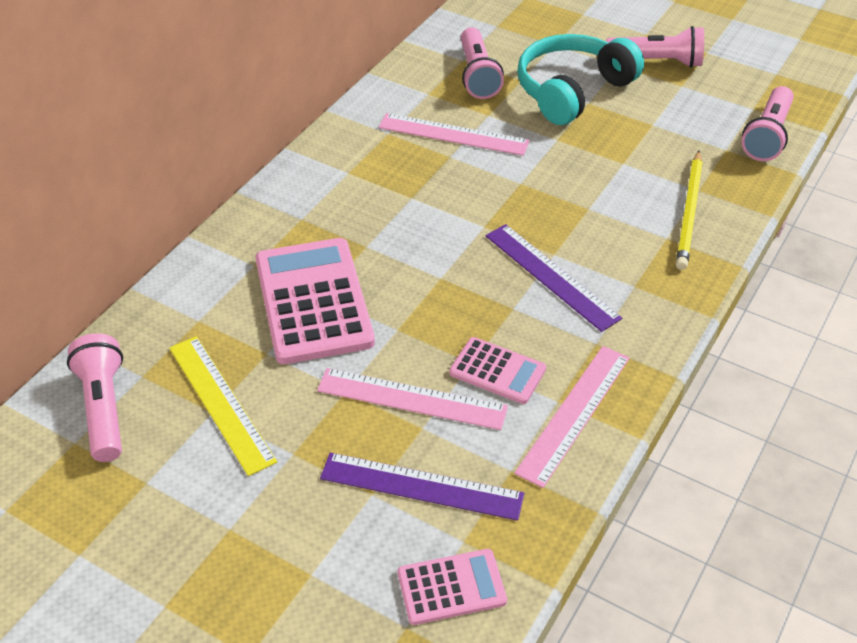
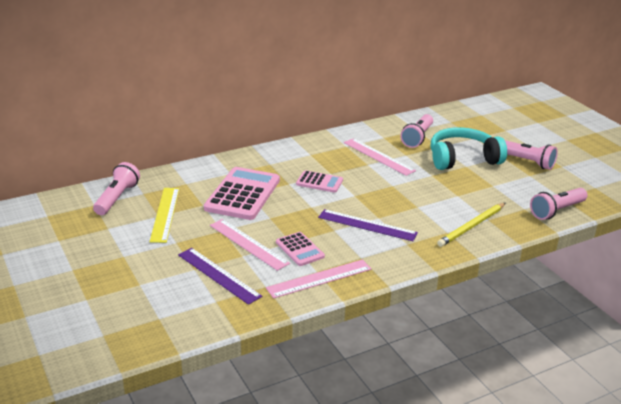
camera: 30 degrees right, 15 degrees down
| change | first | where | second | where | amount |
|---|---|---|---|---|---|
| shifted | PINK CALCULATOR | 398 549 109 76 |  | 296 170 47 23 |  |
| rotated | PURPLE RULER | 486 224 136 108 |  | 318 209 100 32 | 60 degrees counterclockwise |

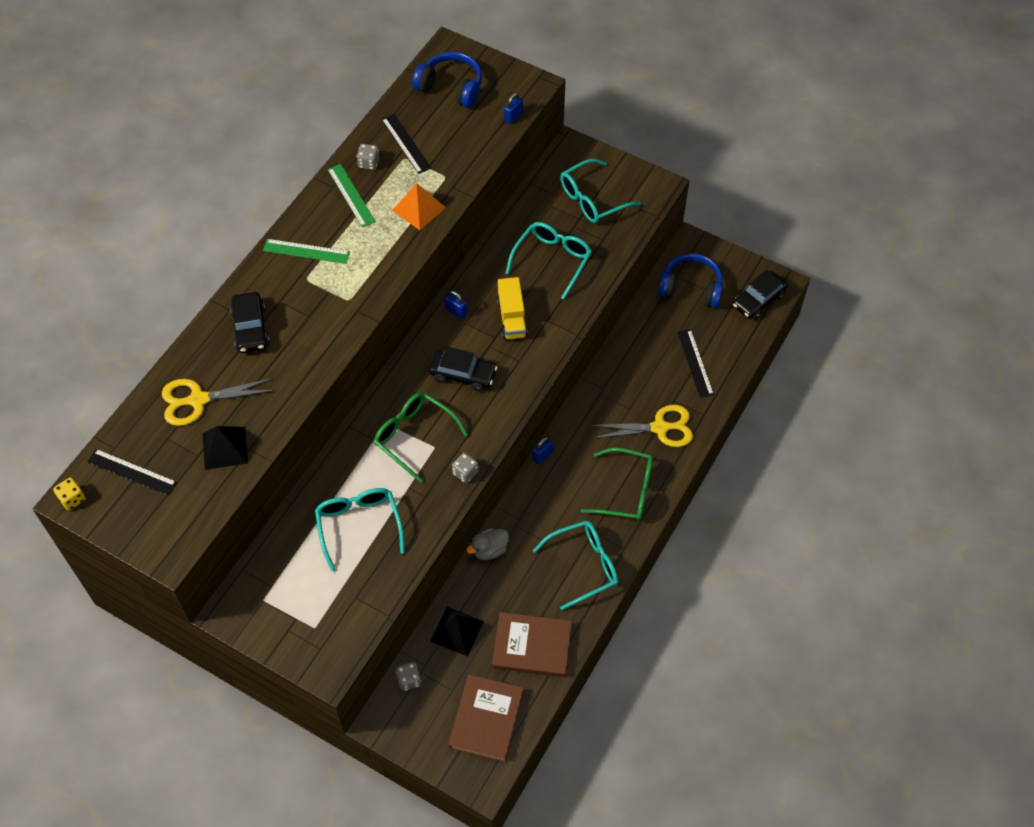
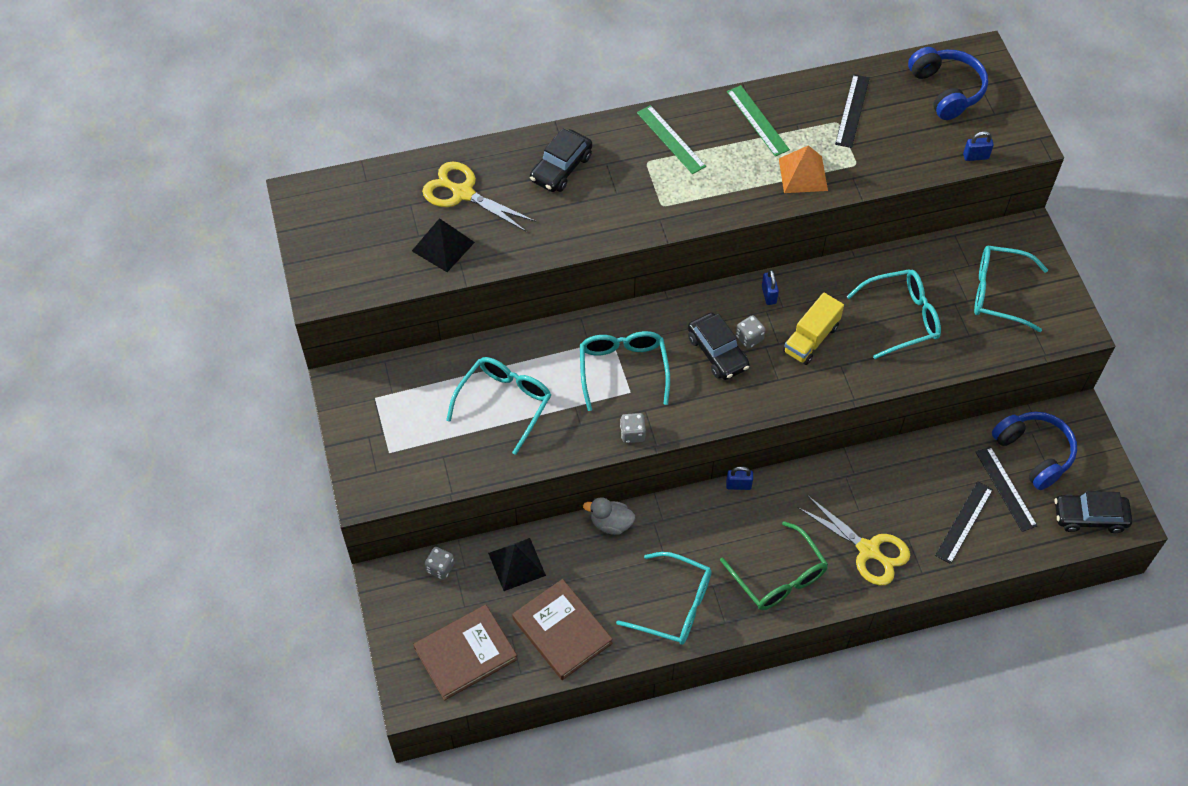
camera: 45 degrees right, 0 degrees up
| change | first | where | second | where | amount |
|---|---|---|---|---|---|
| gone | YELLOW DICE | 53 478 33 32 |  |  |  |
| shifted | BLACK RULER | 87 449 90 47 |  | 976 446 61 86 |  |
| shifted | GREY DICE | 357 144 22 26 |  | 736 315 30 34 |  |
| repainted | GREEN GLASSES | 374 392 94 91 | TURQUOISE GLASSES | 580 331 90 80 |  |
| rotated | GREEN RULER | 327 164 49 64 |  | 727 85 63 71 | 45 degrees counterclockwise |

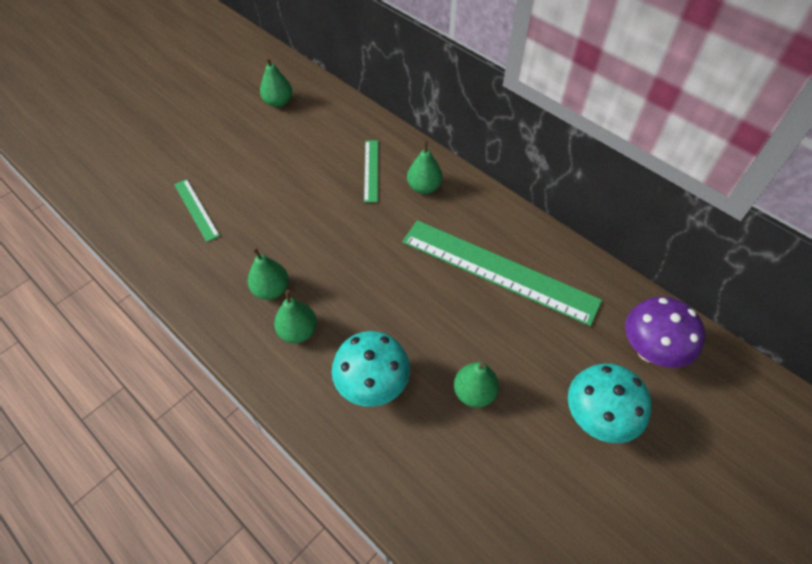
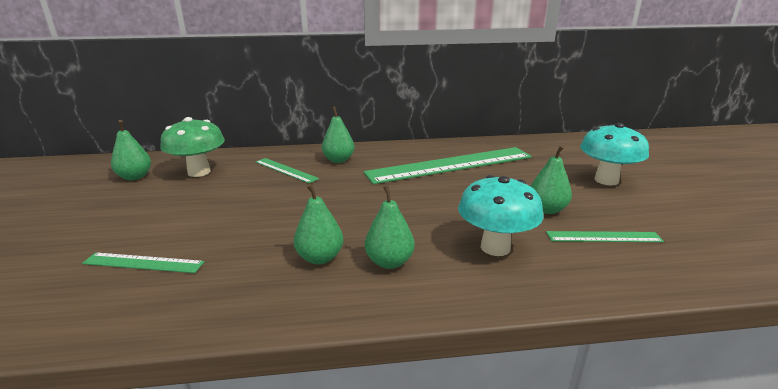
camera: 50 degrees left, 30 degrees down
| change | first | where | second | where | amount |
|---|---|---|---|---|---|
| gone | PURPLE MUSHROOM | 625 297 80 71 |  |  |  |
| new |  |  | GREEN MUSHROOM | 160 117 65 60 |  |
| new |  |  | GREEN RULER | 546 231 118 11 |  |

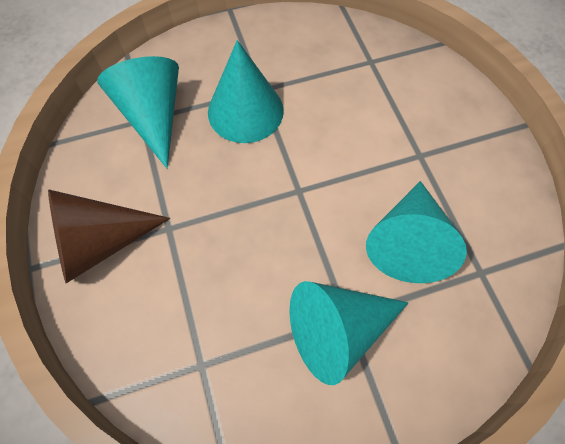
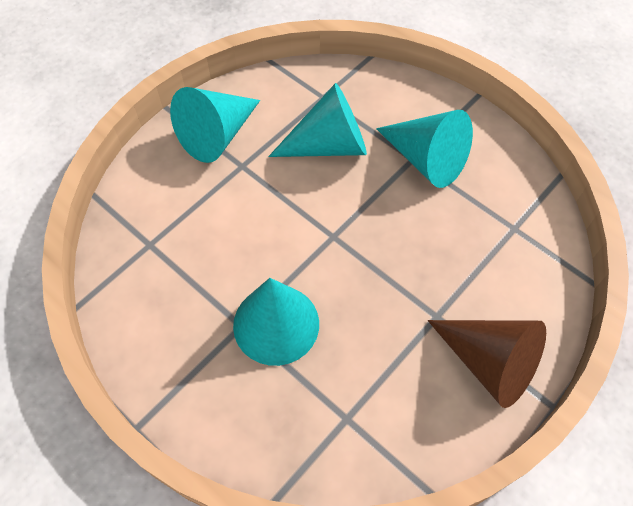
camera: 120 degrees left, 5 degrees down
| change | first | where | second | where | amount |
|---|---|---|---|---|---|
| shifted | TURQUOISE CONE | 97 56 82 112 |  | 170 87 90 76 |  |

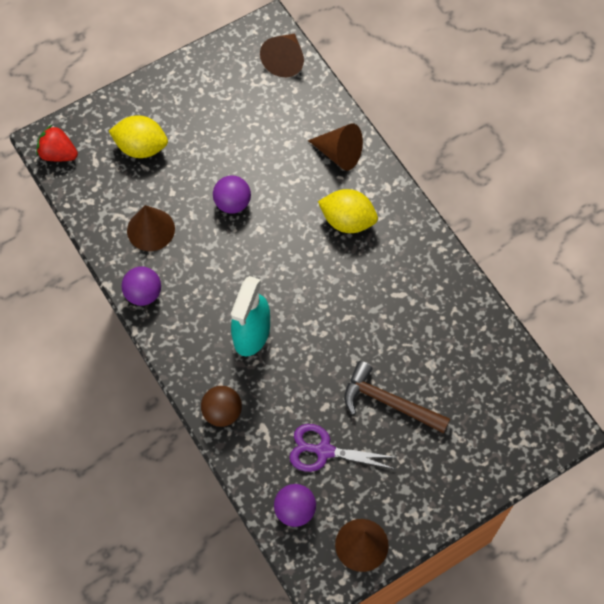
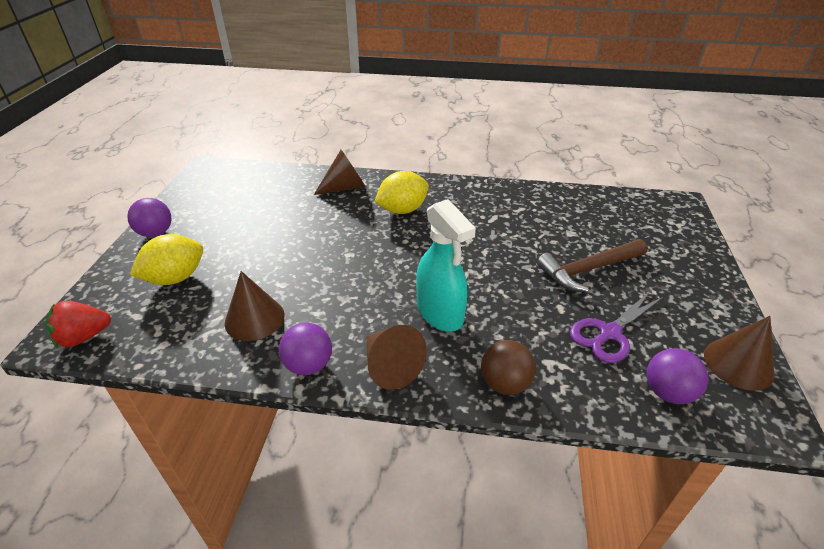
camera: 50 degrees left, 25 degrees down
| change | first | where | second | where | amount |
|---|---|---|---|---|---|
| shifted | PURPLE BALL | 213 175 38 39 |  | 127 198 44 39 |  |
| shifted | BROWN CONE | 260 33 44 44 |  | 366 325 61 65 |  |

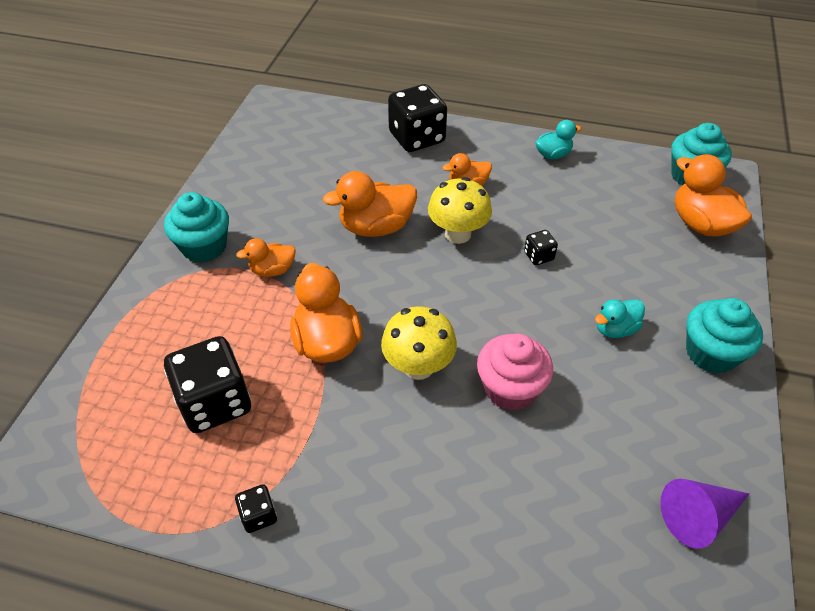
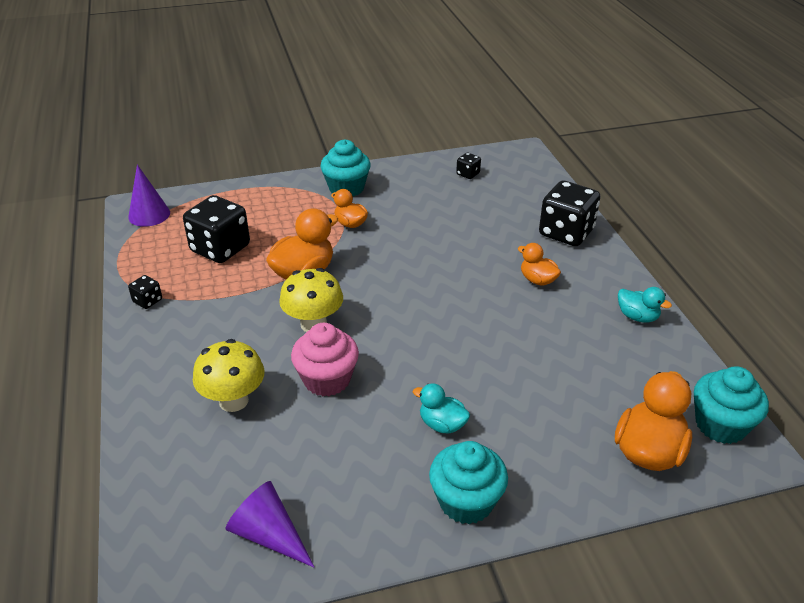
camera: 60 degrees right, 10 degrees down
| change | first | where | second | where | amount |
|---|---|---|---|---|---|
| gone | ORANGE DUCK | 323 171 94 66 |  |  |  |
| new |  |  | PURPLE CONE | 128 165 42 62 |  |
| shifted | YELLOW MUSHROOM | 428 177 64 67 |  | 193 339 72 73 |  |
| shifted | BLACK DICE | 524 230 34 35 |  | 456 153 25 26 |  |

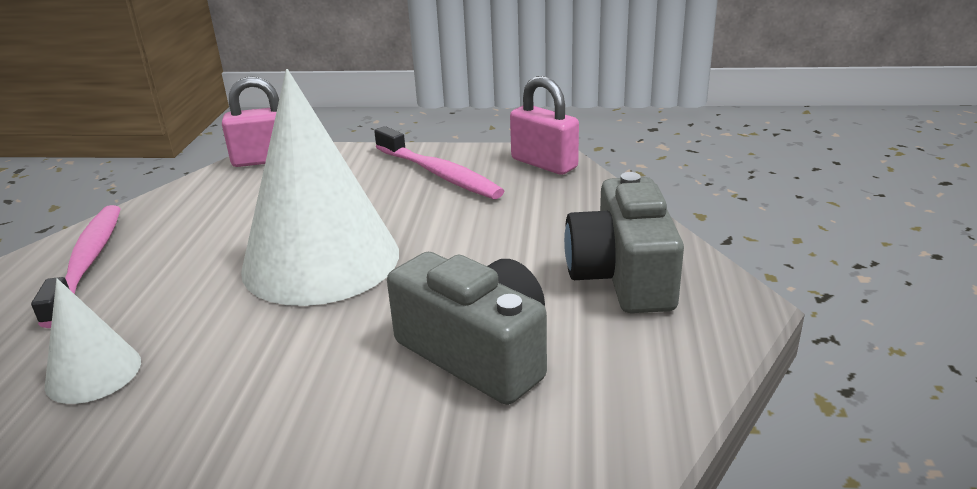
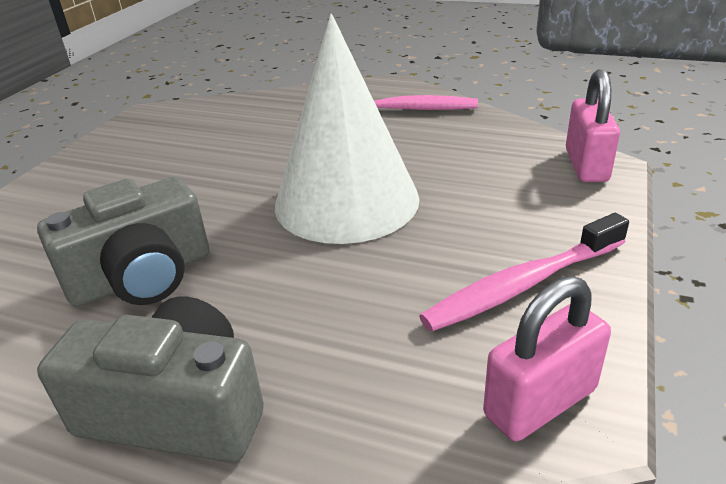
camera: 105 degrees right, 5 degrees up
| change | first | where | second | where | amount |
|---|---|---|---|---|---|
| gone | WHITE CONE | 44 278 97 126 |  |  |  |

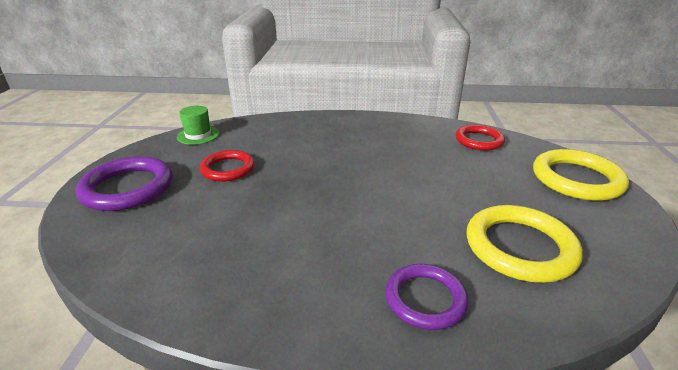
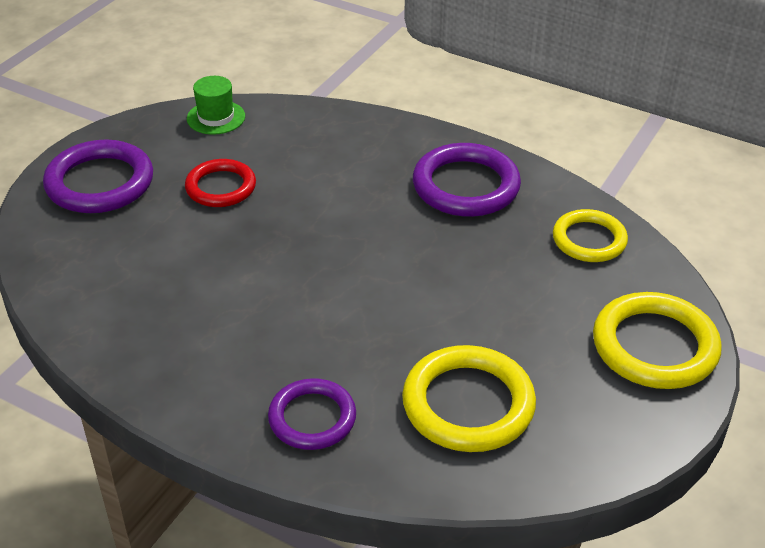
camera: 25 degrees right, 10 degrees up
| change | first | where | second | where | amount |
|---|---|---|---|---|---|
| new |  |  | PURPLE RING | 413 143 108 74 |  |
| repainted | RED RING | 455 125 50 26 | YELLOW RING | 553 209 75 53 |  |

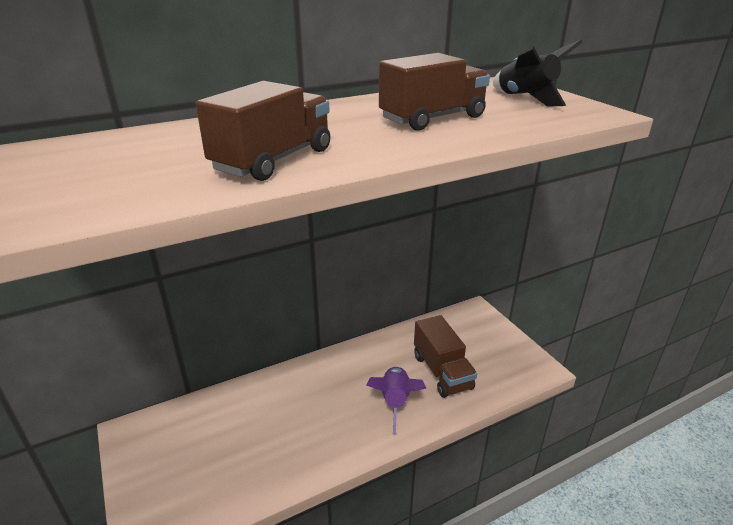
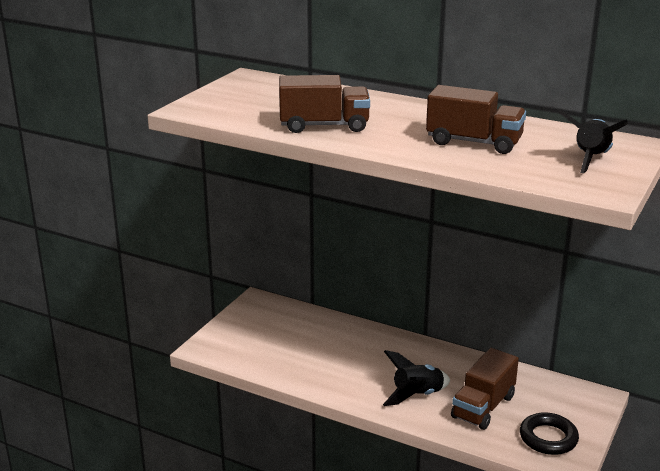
camera: 55 degrees right, 5 degrees down
| change | first | where | second | where | amount |
|---|---|---|---|---|---|
| new |  |  | BLACK RING | 520 412 59 43 |  |
| repainted | PURPLE ROCKET | 366 367 60 66 | BLACK ROCKET | 383 350 67 56 |  |

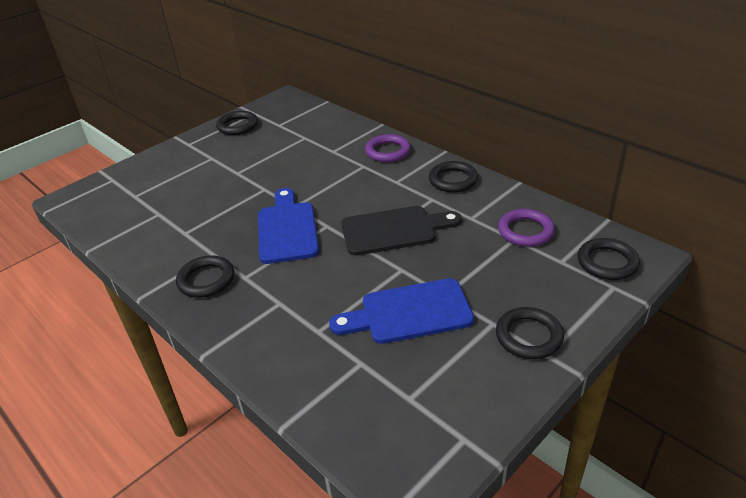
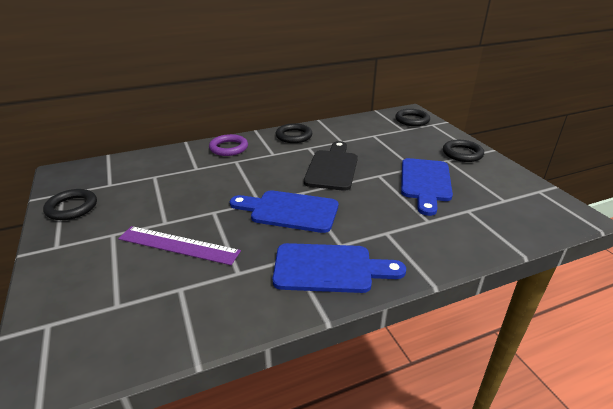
camera: 70 degrees left, 5 degrees down
| change | first | where | second | where | amount |
|---|---|---|---|---|---|
| gone | PURPLE RING | 498 209 57 38 |  |  |  |
| new |  |  | PURPLE RULER | 118 226 123 39 |  |
| swapped | BLACK RING | 176 255 58 43 | BLUE CUTTING BOARD | 273 243 133 50 |  |

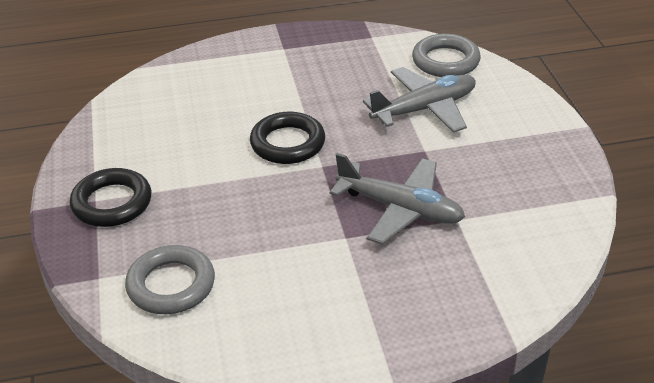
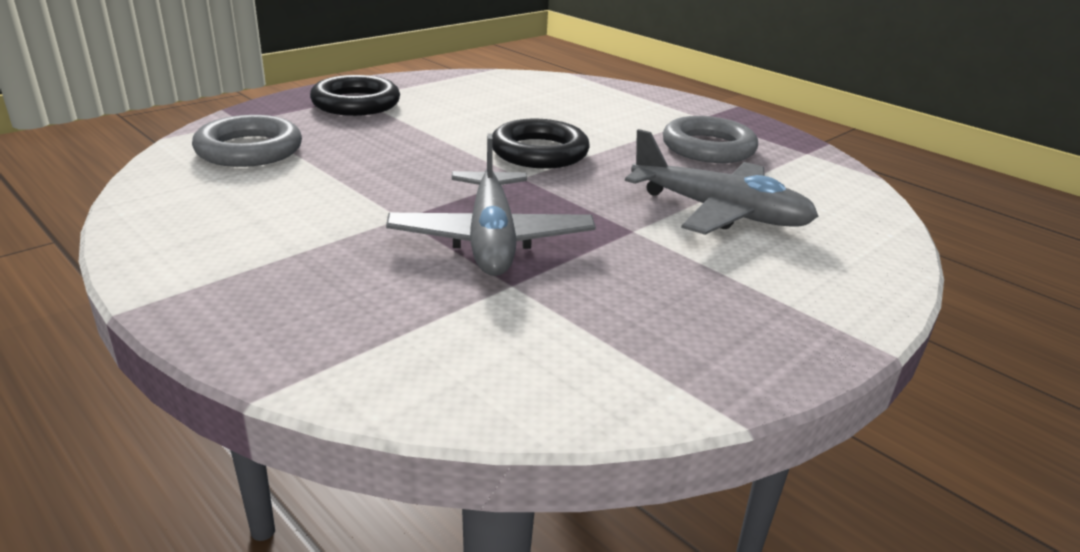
camera: 55 degrees right, 10 degrees down
| change | first | where | second | where | amount |
|---|---|---|---|---|---|
| shifted | GREY RING | 412 34 69 43 |  | 663 116 95 47 |  |

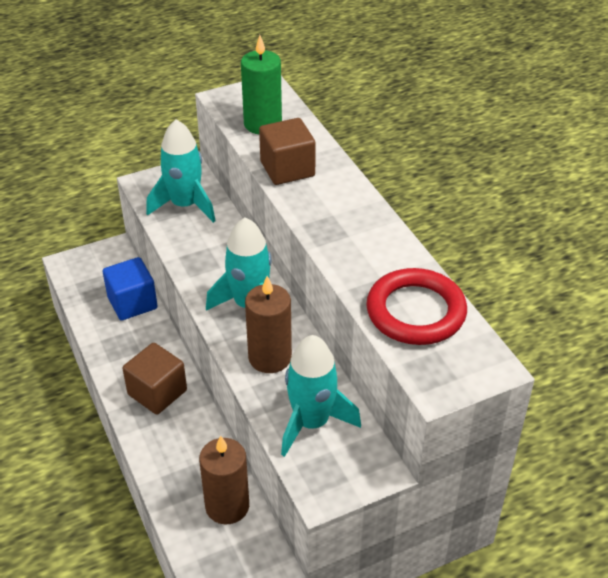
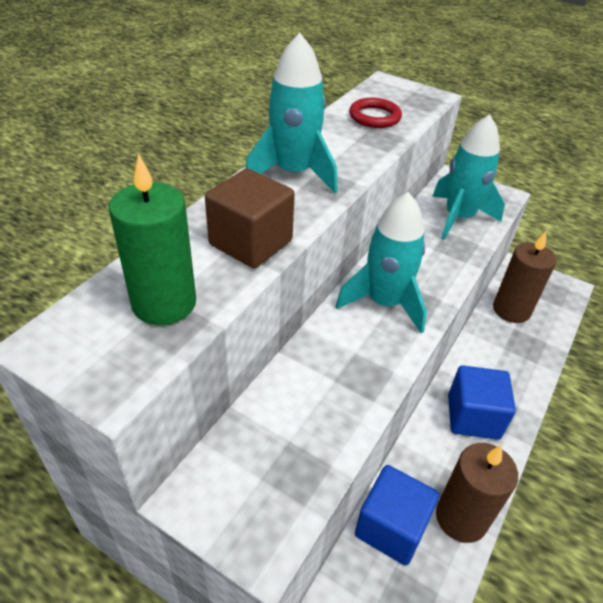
camera: 125 degrees left, 0 degrees up
| change | first | where | second | where | amount |
|---|---|---|---|---|---|
| shifted | TURQUOISE ROCKET | 146 119 69 104 |  | 246 33 91 160 |  |
| shifted | BROWN CANDLE | 245 276 47 97 |  | 436 443 82 100 |  |
| repainted | BROWN CUBE | 122 343 65 72 | BLUE CUBE | 448 365 68 75 |  |
| scaled | RED RING | 366 268 101 77 |  | 349 98 53 30 | x0.60 |

